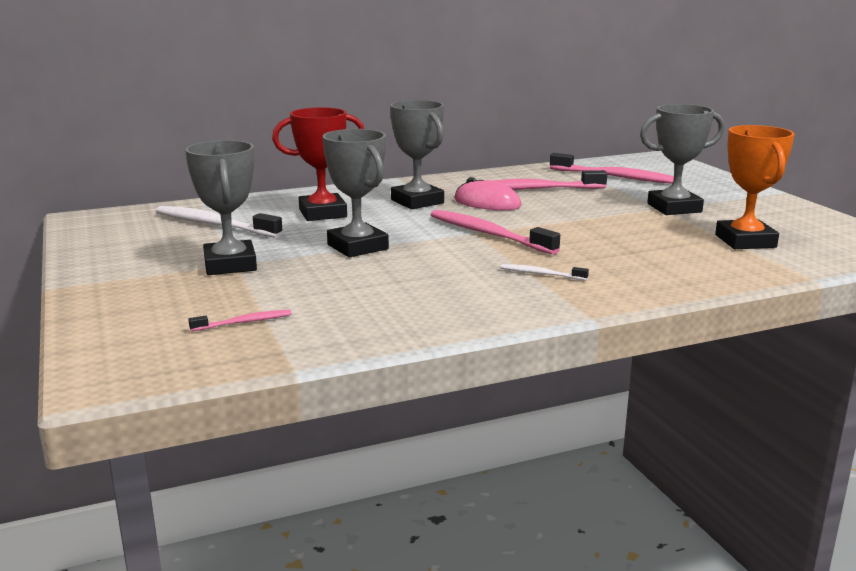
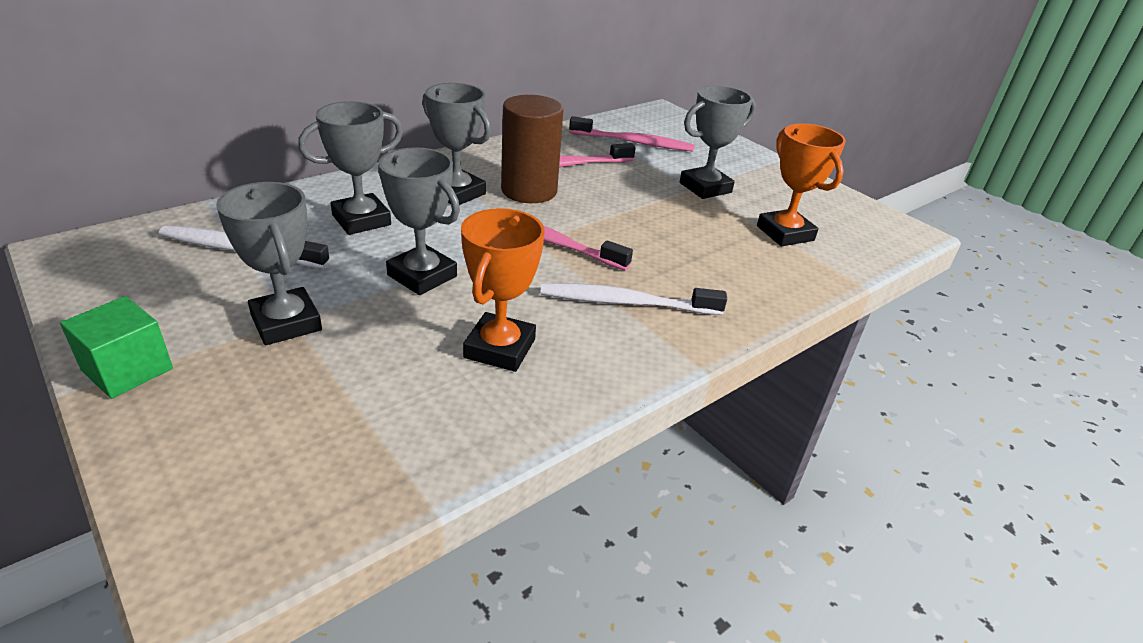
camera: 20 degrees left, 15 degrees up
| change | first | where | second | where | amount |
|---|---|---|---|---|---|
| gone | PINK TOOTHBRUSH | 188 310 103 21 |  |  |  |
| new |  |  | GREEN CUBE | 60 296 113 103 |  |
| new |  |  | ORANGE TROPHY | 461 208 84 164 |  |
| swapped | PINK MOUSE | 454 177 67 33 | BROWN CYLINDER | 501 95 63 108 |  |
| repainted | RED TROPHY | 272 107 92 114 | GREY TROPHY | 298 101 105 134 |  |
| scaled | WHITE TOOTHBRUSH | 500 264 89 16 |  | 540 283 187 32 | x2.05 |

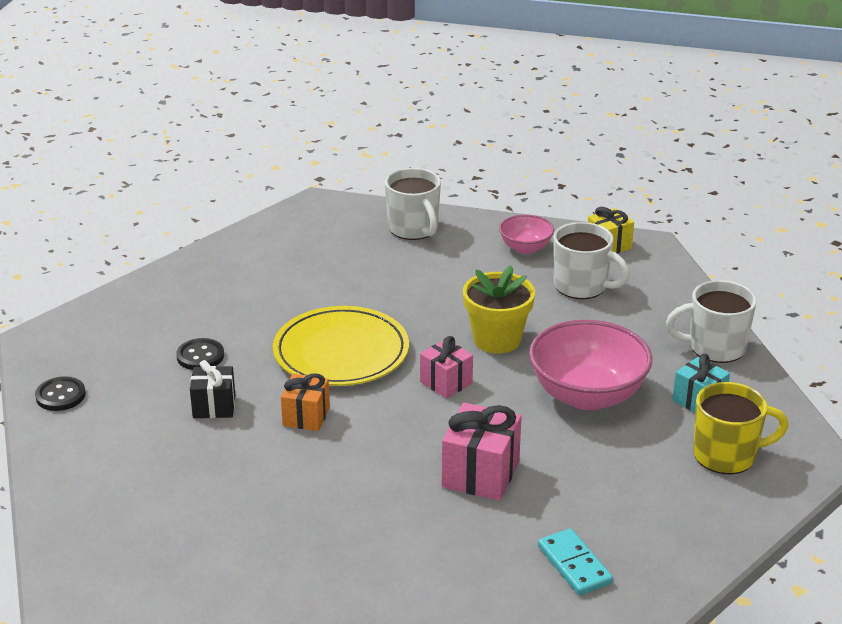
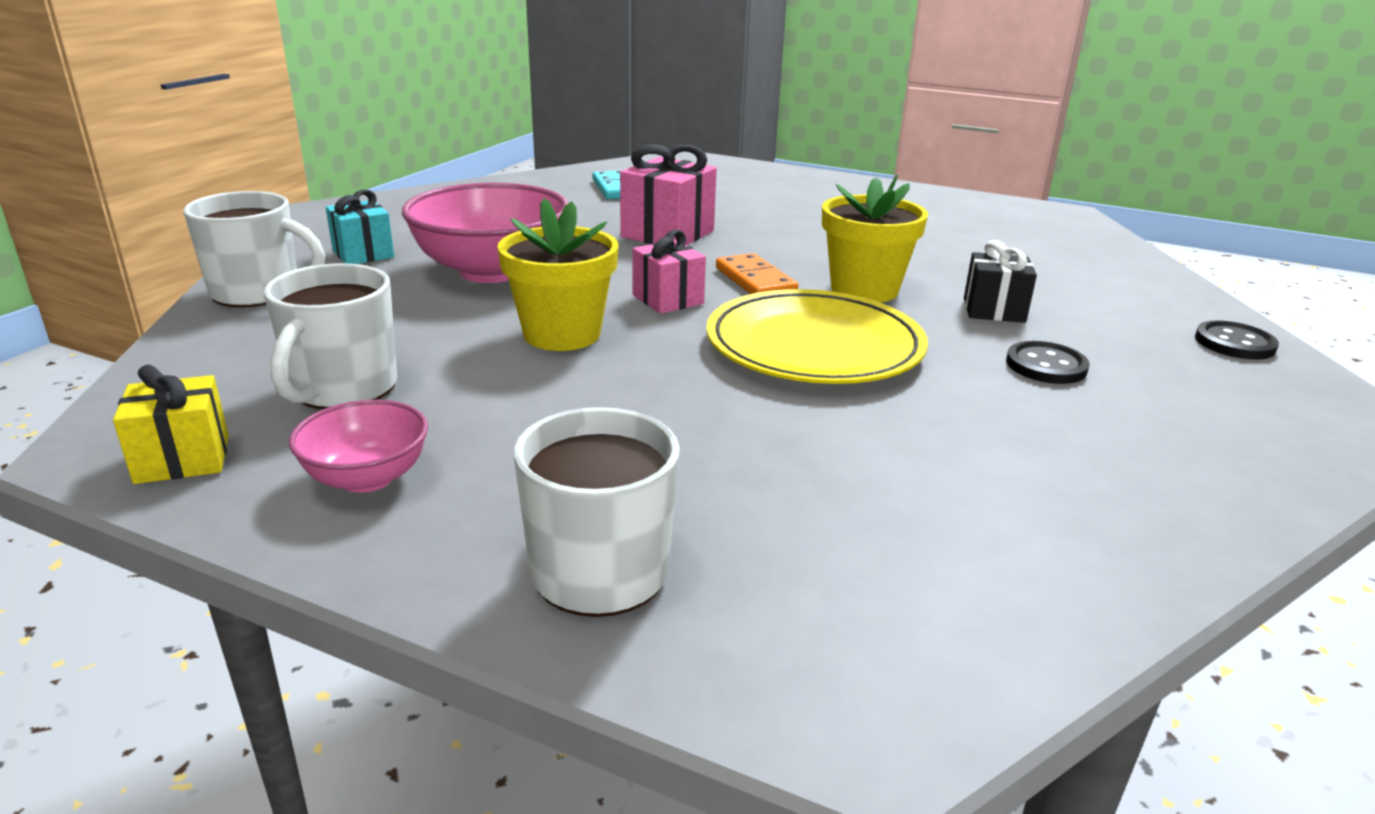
camera: 170 degrees left, 5 degrees down
| change | first | where | second | where | amount |
|---|---|---|---|---|---|
| gone | YELLOW MUG | 693 382 95 92 |  |  |  |
| new |  |  | ORANGE DOMINO | 716 253 82 41 |  |
| swapped | ORANGE GIFT | 281 373 49 58 | YELLOW FLOWER POT | 822 174 106 129 |  |
| rotated | WHITE MUG | 553 222 77 77 |  | 264 263 133 146 | 120 degrees counterclockwise |

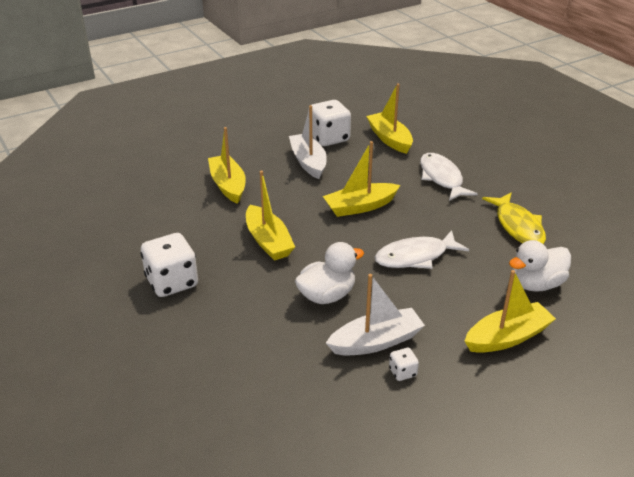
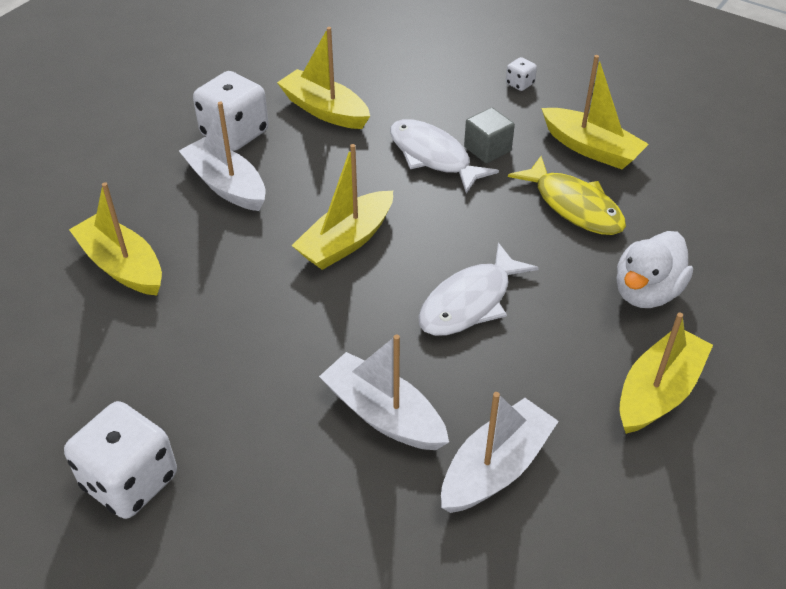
camera: 25 degrees left, 10 degrees up
| change | first | where | second | where | amount |
|---|---|---|---|---|---|
| new |  |  | GREY CUBE | 464 107 51 56 |  |
| shifted | YELLOW BOAT | 246 171 49 90 |  | 541 55 108 114 |  |
| shifted | WHITE DICE | 389 348 30 33 |  | 506 57 31 34 |  |
| swapped | WHITE DUCK | 295 242 69 62 | WHITE BOAT | 319 334 130 116 |  |

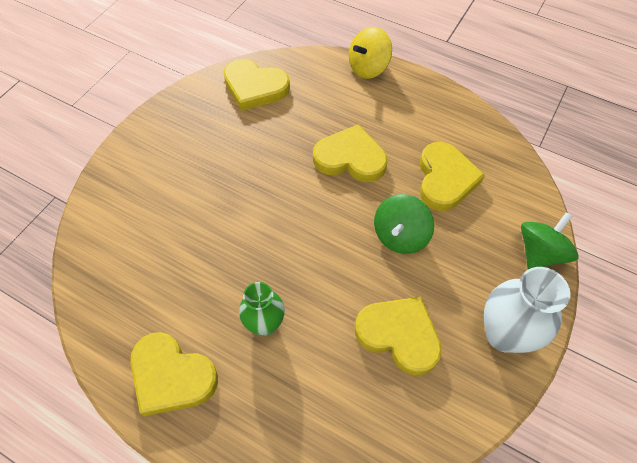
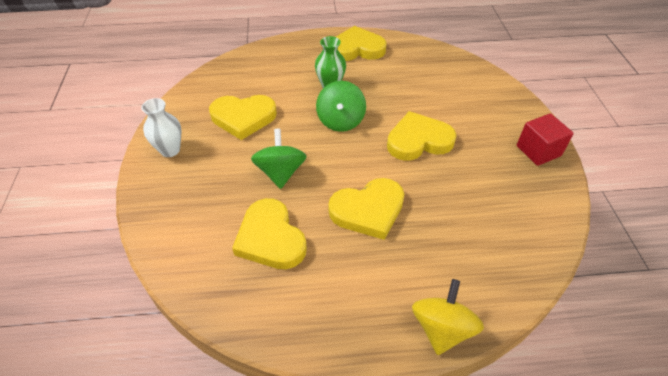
camera: 145 degrees right, 10 degrees down
| change | first | where | second | where | amount |
|---|---|---|---|---|---|
| new |  |  | RED CUBE | 517 113 57 53 |  |
| shifted | YELLOW HEART | 223 59 67 52 |  | 387 111 70 49 |  |
| shifted | GREEN SPINNING TOP | 521 212 58 57 |  | 316 81 50 51 |  |
| scaled | WHITE VASE | 484 267 86 86 |  | 141 98 40 59 | x0.65 |

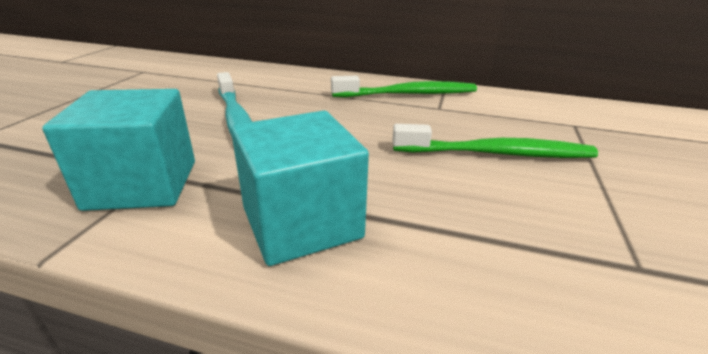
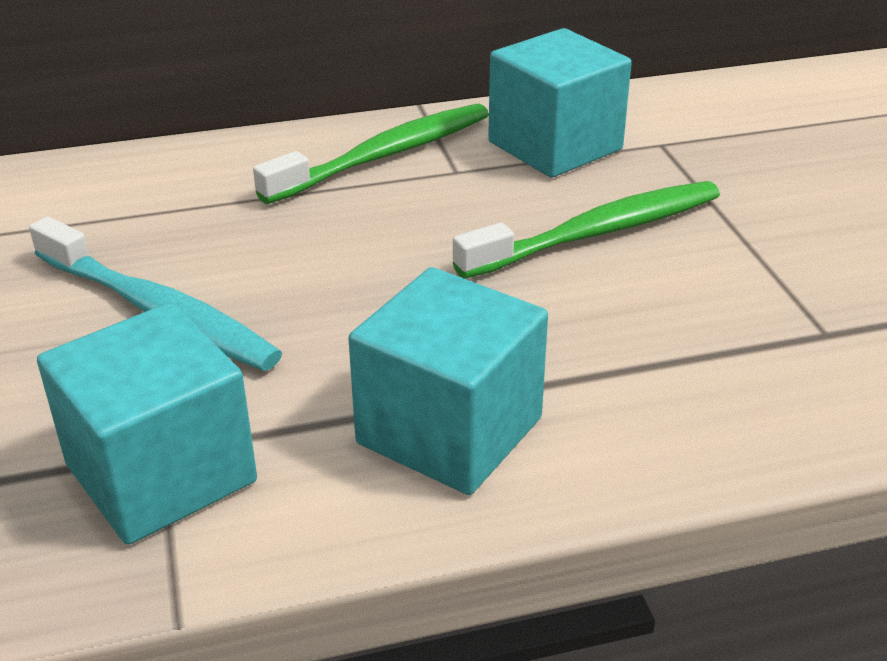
camera: 30 degrees left, 5 degrees up
| change | first | where | second | where | amount |
|---|---|---|---|---|---|
| new |  |  | TURQUOISE CUBE | 488 28 144 150 |  |

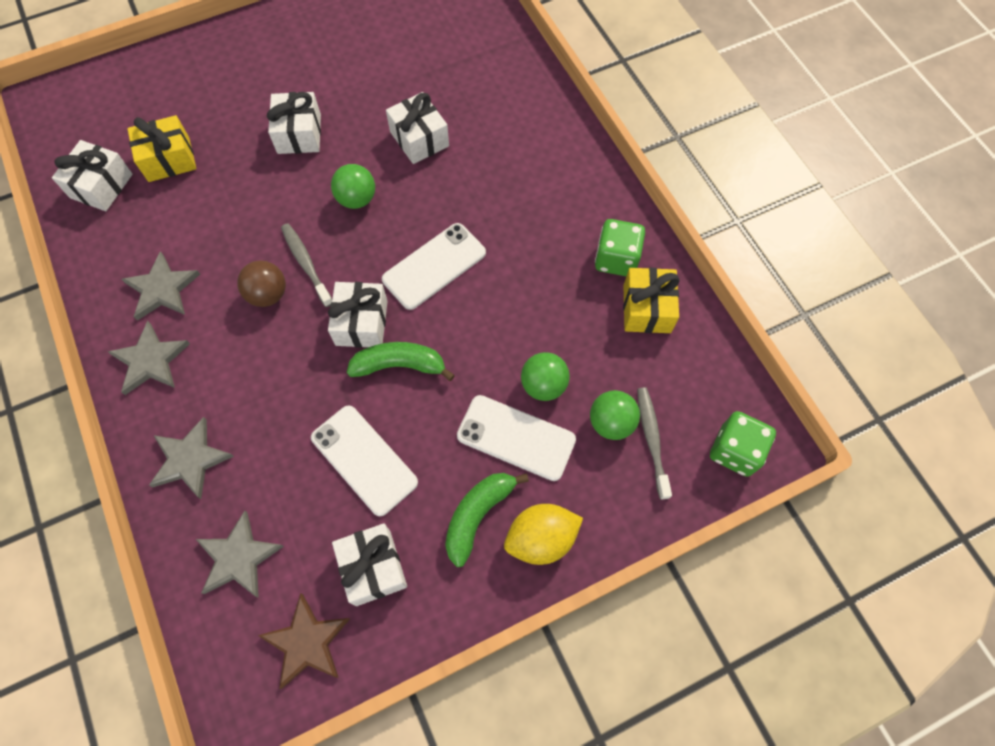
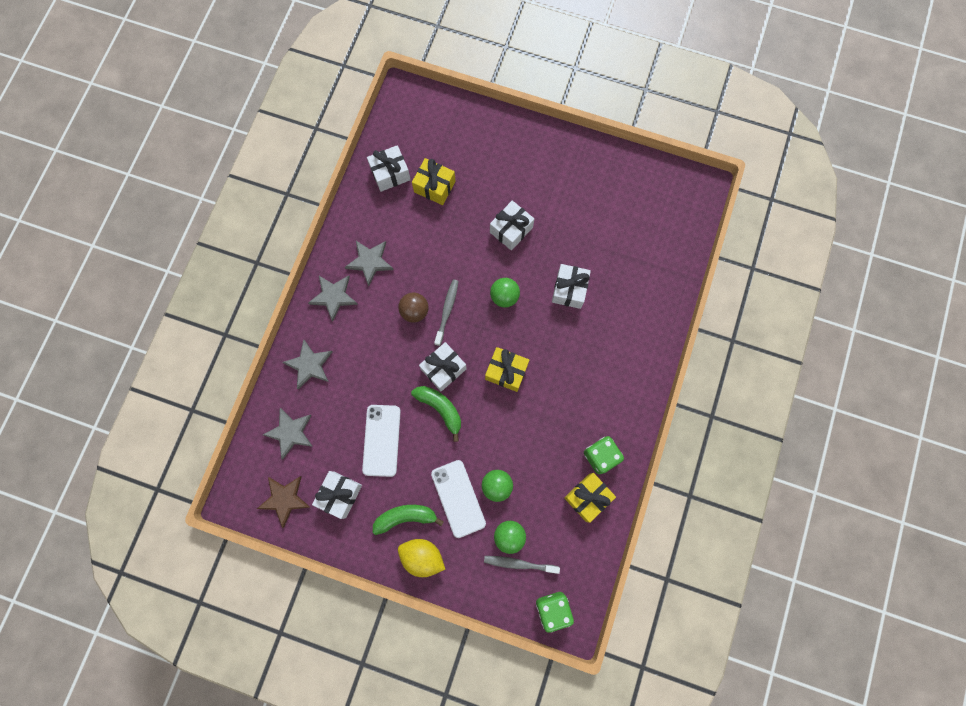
camera: 45 degrees right, 10 degrees up
| change | first | where | second | where | amount |
|---|---|---|---|---|---|
| swapped | WHITE PHONE | 382 223 104 87 | YELLOW GIFT | 485 347 44 45 |  |
| rotated | GREY TOOTHBRUSH | 637 387 35 113 |  | 484 556 76 18 | 120 degrees counterclockwise |

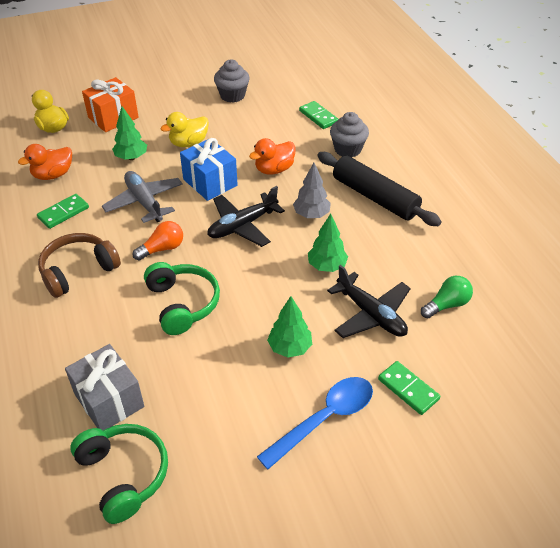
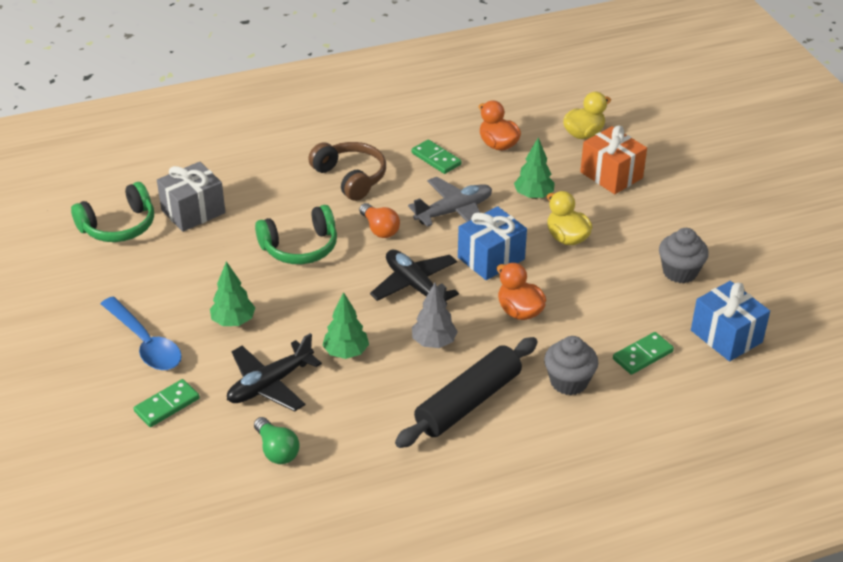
camera: 90 degrees right, 5 degrees down
| change | first | where | second | where | amount |
|---|---|---|---|---|---|
| new |  |  | BLUE GIFT | 691 281 79 80 |  |

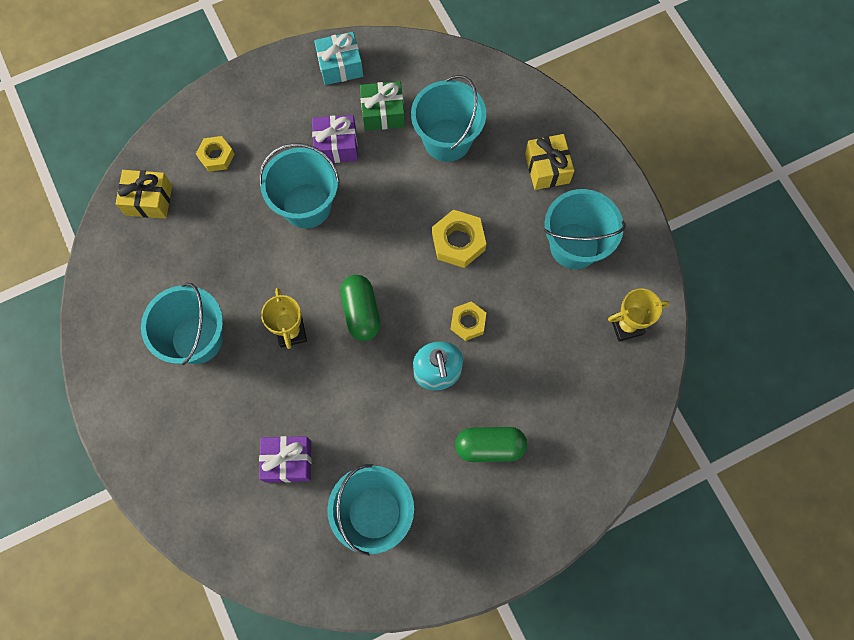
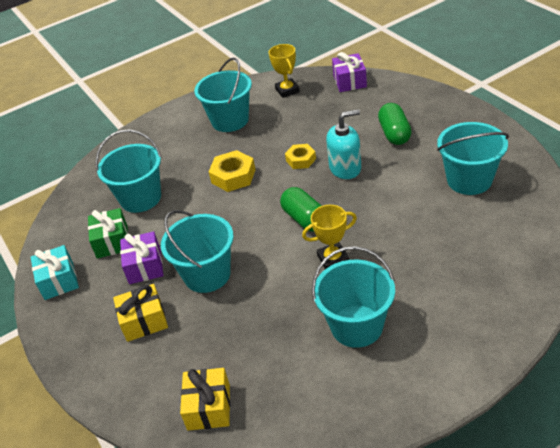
camera: 90 degrees left, 30 degrees down
| change | first | where | second | where | amount |
|---|---|---|---|---|---|
| gone | YELLOW NUT | 196 136 38 36 |  |  |  |
| shifted | PURPLE GIFT | 259 436 53 47 |  | 332 52 35 40 |  |
| shifted | YELLOW GIFT | 525 134 49 56 |  | 113 284 55 58 |  |
| rotated | GREEN CAPSULE | 340 275 40 66 |  | 280 187 42 45 | 75 degrees clockwise |

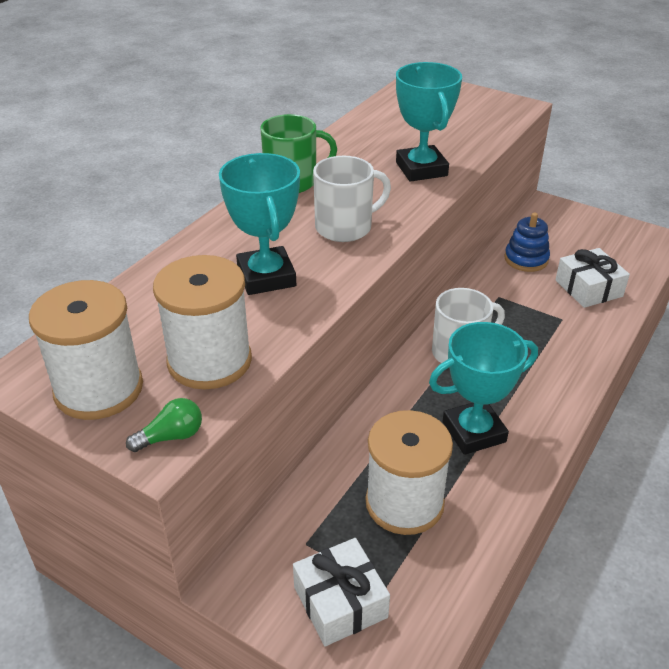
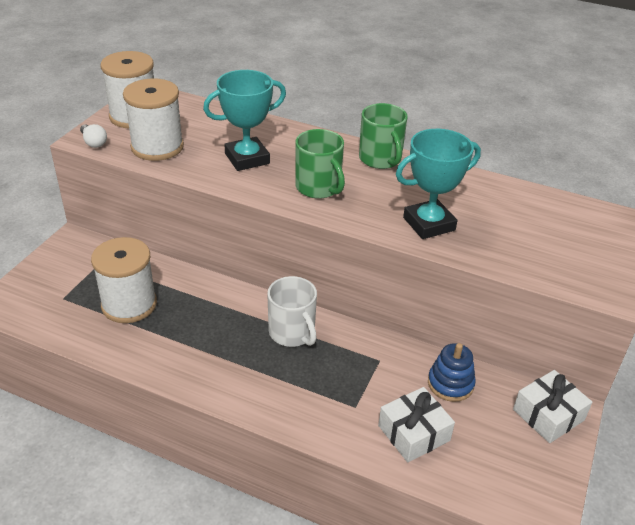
camera: 80 degrees right, 0 degrees up
| change | first | where | second | where | amount |
|---|---|---|---|---|---|
| gone | TURQUOISE TROPHY | 429 322 109 133 |  |  |  |
| shifted | WHITE GIFT | 293 538 97 108 |  | 513 370 79 73 |  |
| repainted | GREEN LIGHT BULB | 126 398 76 54 | WHITE LIGHT BULB | 80 124 27 24 |  |
| repainted | WHITE MUG | 313 156 78 86 | GREEN MUG | 295 129 50 70 |  |

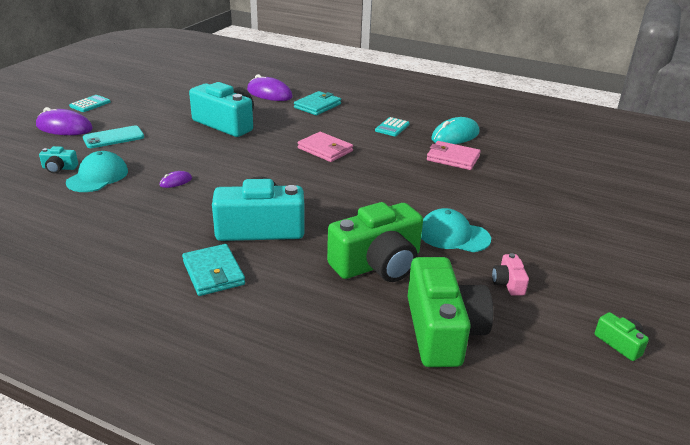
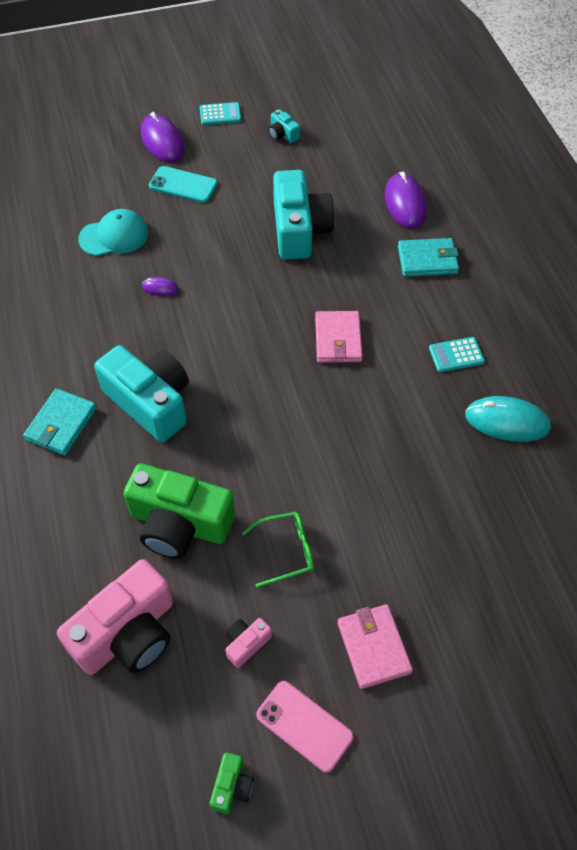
camera: 50 degrees right, 25 degrees up
| change | first | where | second | where | amount |
|---|---|---|---|---|---|
| new |  |  | PINK PHONE | 256 681 98 92 |  |
| shifted | TURQUOISE CAMERA | 39 146 39 27 |  | 269 109 31 34 |  |
| shifted | PINK WALLET | 427 141 54 29 |  | 338 604 75 85 |  |
| swapped | TURQUOISE CAP | 421 208 70 44 | GREEN GLASSES | 242 512 72 75 |  |
| repainted | GREEN CAMERA | 408 257 85 110 | PINK CAMERA | 57 559 116 116 |  |

